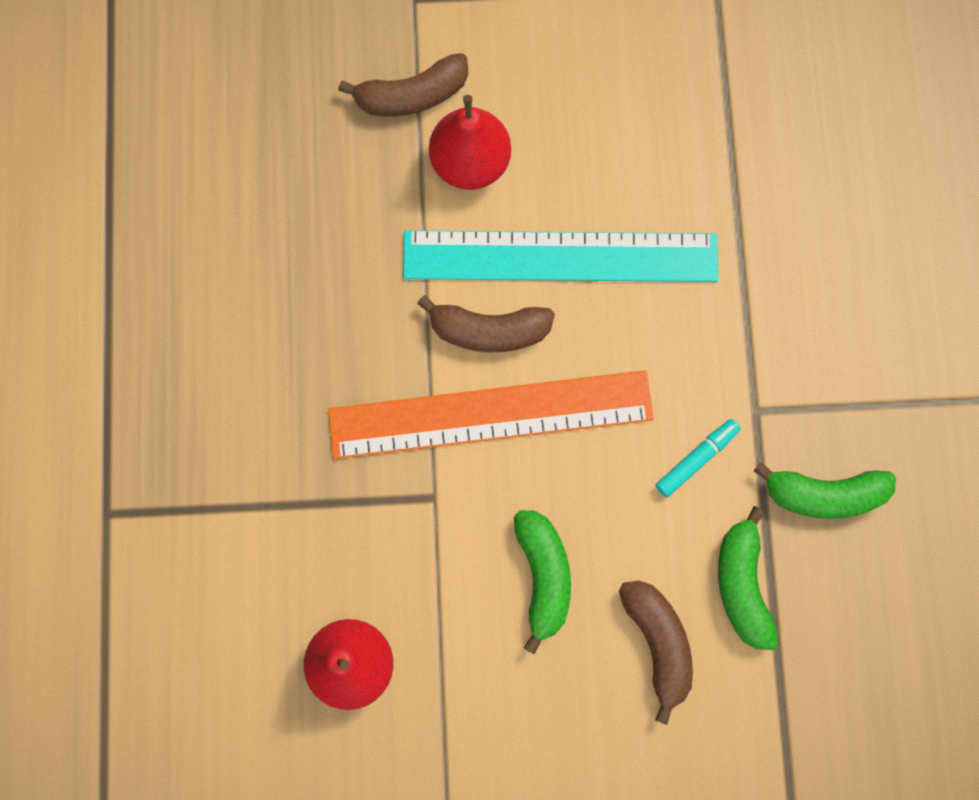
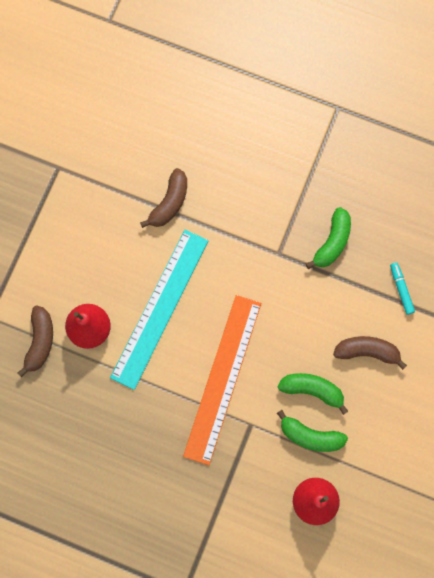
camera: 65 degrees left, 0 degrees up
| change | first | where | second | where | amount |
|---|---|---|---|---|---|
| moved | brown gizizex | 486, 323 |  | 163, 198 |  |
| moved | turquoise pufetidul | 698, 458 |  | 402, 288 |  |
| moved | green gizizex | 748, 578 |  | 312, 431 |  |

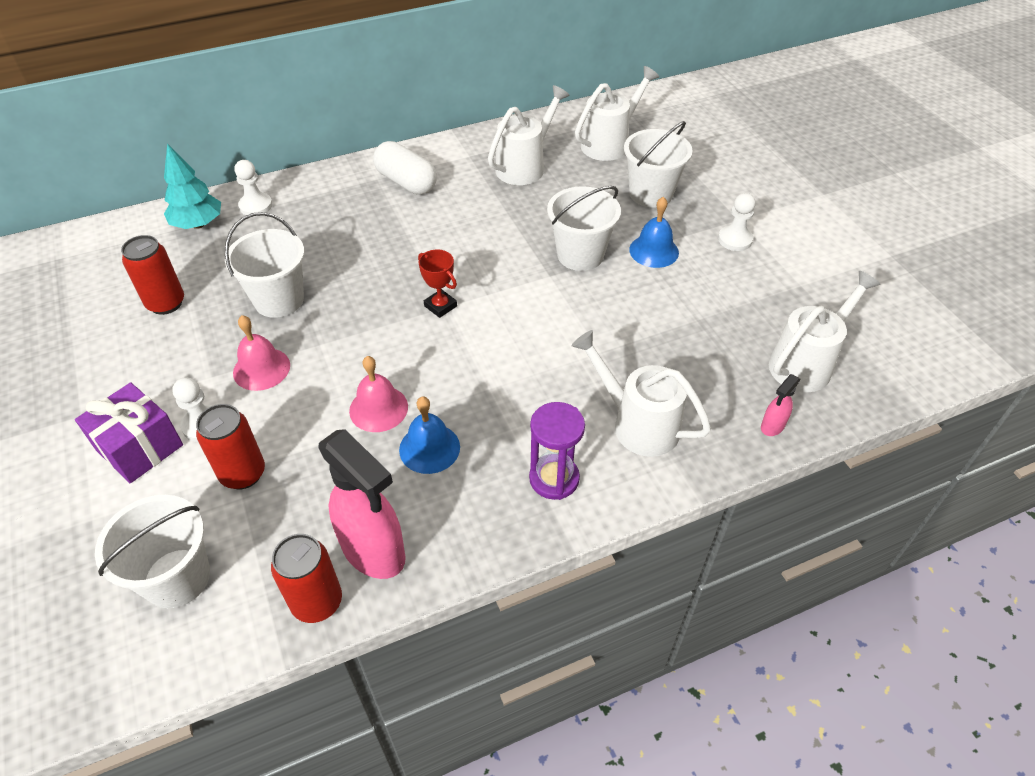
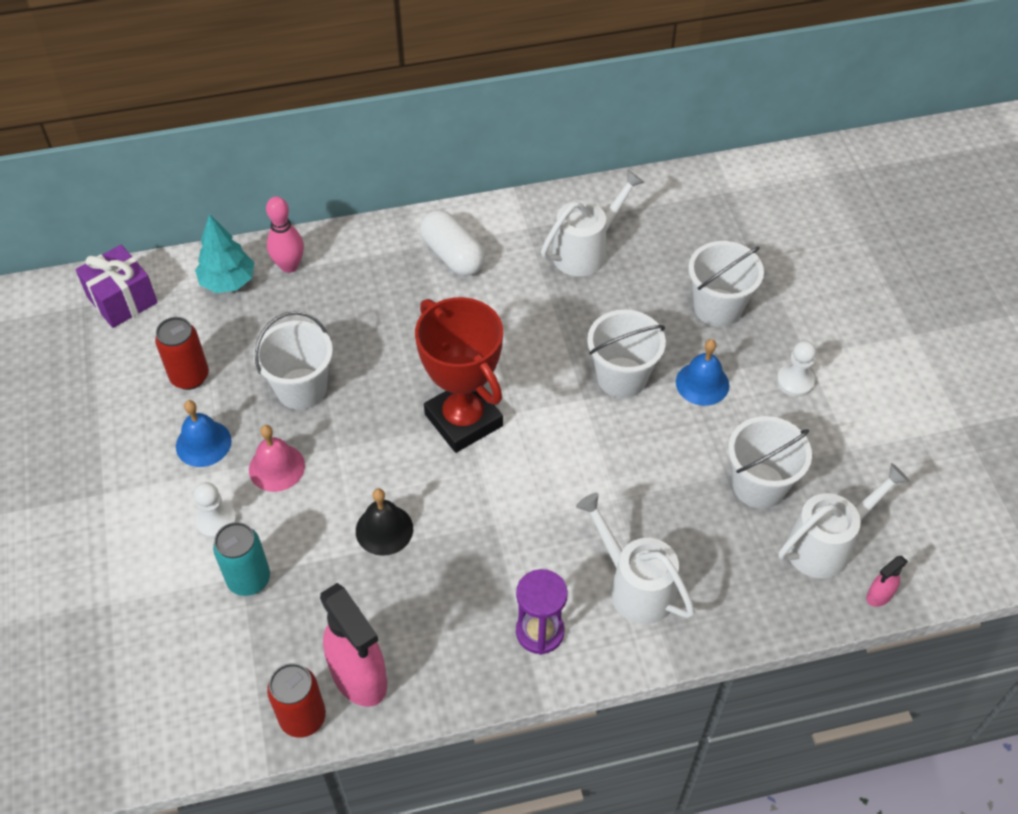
camera: 10 degrees right, 5 degrees up
| change | first | where | second | where | amount |
|---|---|---|---|---|---|
| removed | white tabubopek | 617, 113 |  |  |  |
| moved | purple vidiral | 129, 432 |  | 116, 286 |  |
| moved | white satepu | 152, 551 |  | 770, 462 |  |
| moved | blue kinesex | 429, 435 |  | 204, 433 |  |
| moved | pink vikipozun | 780, 405 |  | 887, 581 |  |
| replaced | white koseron | 253, 187 | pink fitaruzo | 285, 234 |  |
| recoloured | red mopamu | 230, 446 | turquoise mopamu | 241, 559 |  |
| recoloured | pink kinesex | 378, 394 | black kinesex | 384, 522 |  |
| resized | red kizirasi | 437, 283 |  | 459, 375 | x2.32 |

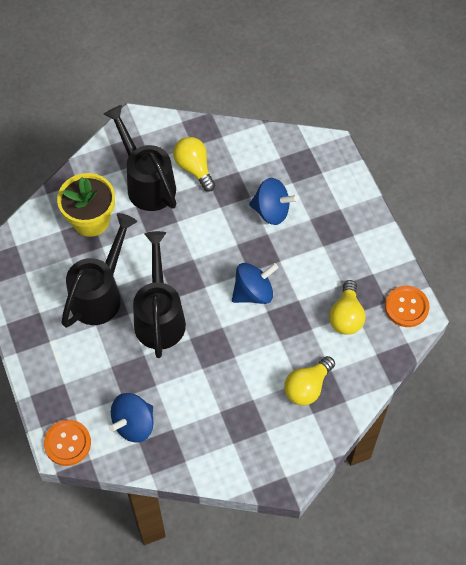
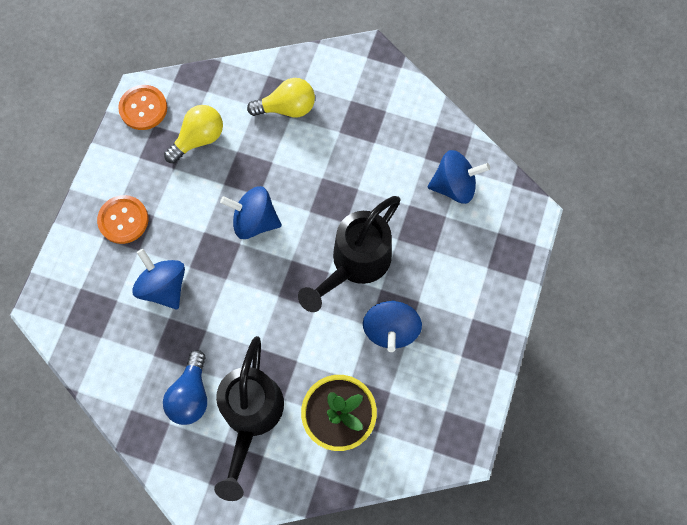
camera: 140 degrees left, 10 degrees up
| change | first | where | second | where | amount |
|---|---|---|---|---|---|
| moved | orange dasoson | 67, 443 |  | 122, 219 |  |
| replaced | black tabubopek | 99, 270 | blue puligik | 392, 326 |  |
| recoloured | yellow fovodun | 194, 164 | blue fovodun | 185, 387 |  |

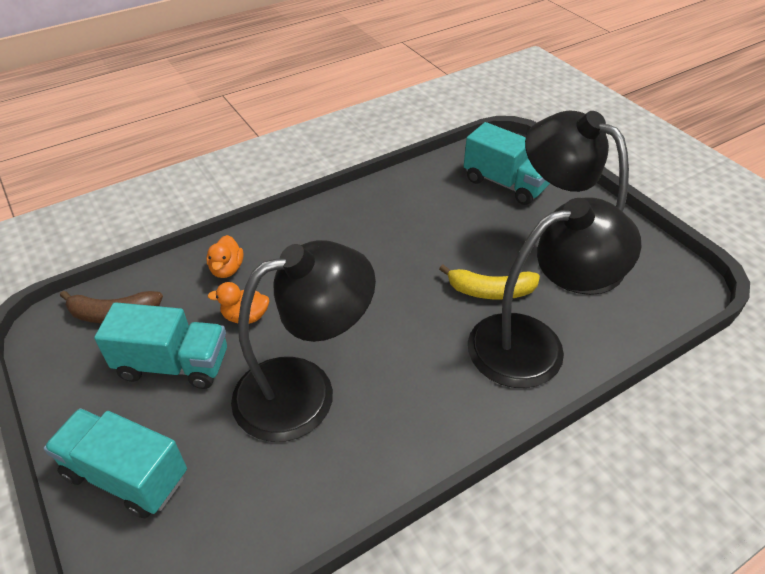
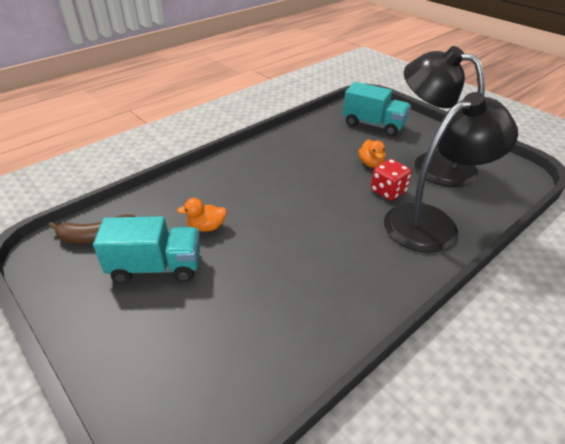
camera: 10 degrees left, 5 degrees down
| change | first | where | second | where | amount |
|---|---|---|---|---|---|
| removed | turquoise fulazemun | 115, 463 |  |  |  |
| removed | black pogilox | 303, 341 |  |  |  |
| moved | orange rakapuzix | 224, 256 |  | 372, 153 |  |
| replaced | yellow gizizex | 489, 282 | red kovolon | 391, 179 |  |

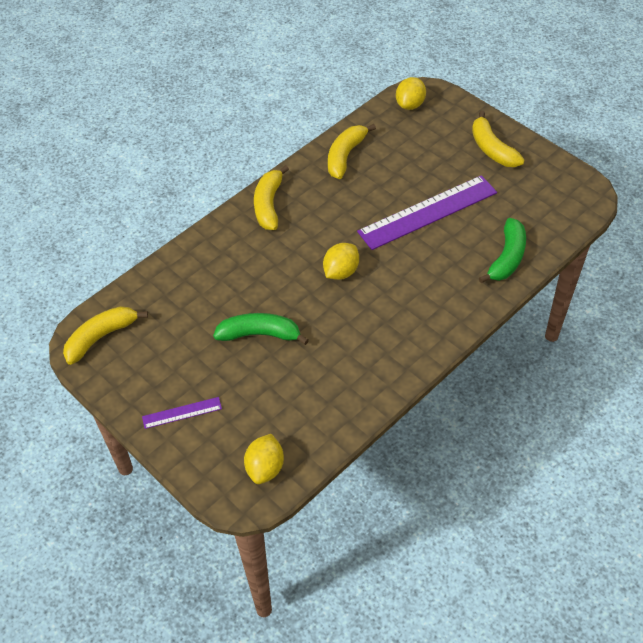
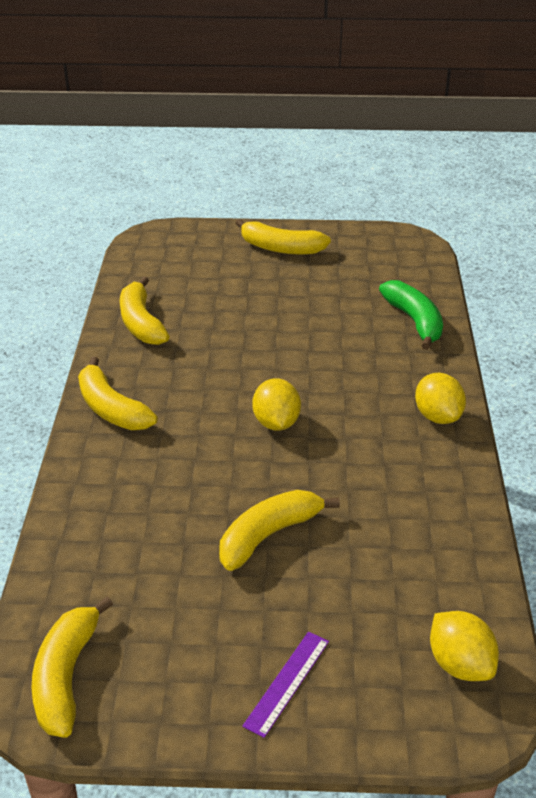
camera: 45 degrees left, 15 degrees down
| change | first | where | second | where | amount |
|---|---|---|---|---|---|
| removed | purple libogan | 427, 212 |  |  |  |
| moved | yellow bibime | 411, 93 |  | 440, 398 |  |
| recoloured | green gizizex | 261, 329 | yellow gizizex | 279, 530 |  |

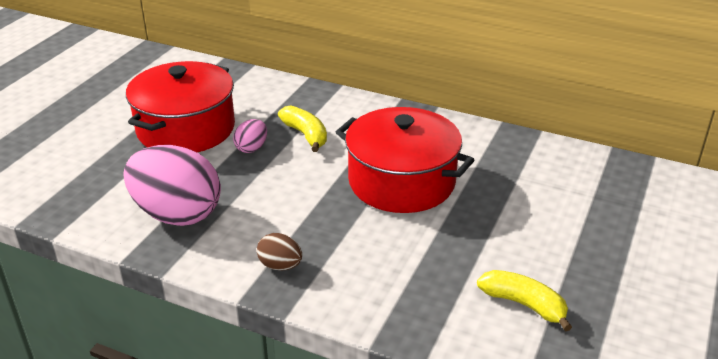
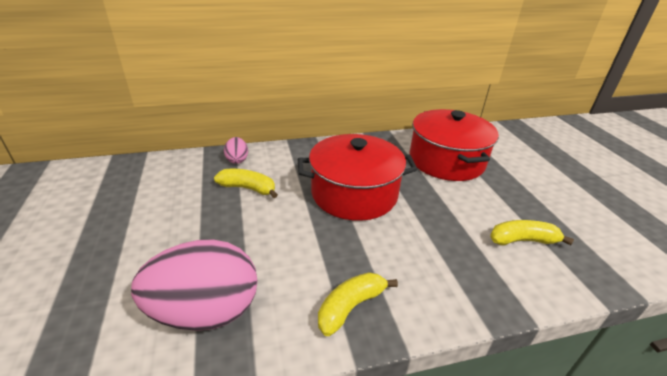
camera: 40 degrees left, 0 degrees up
| change | first | where | second | where | amount |
|---|---|---|---|---|---|
| moved | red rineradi | 180, 106 |  | 454, 145 |  |
| moved | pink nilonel | 250, 136 |  | 236, 150 |  |
| replaced | brown nilonel | 279, 252 | yellow gizizex | 358, 304 |  |

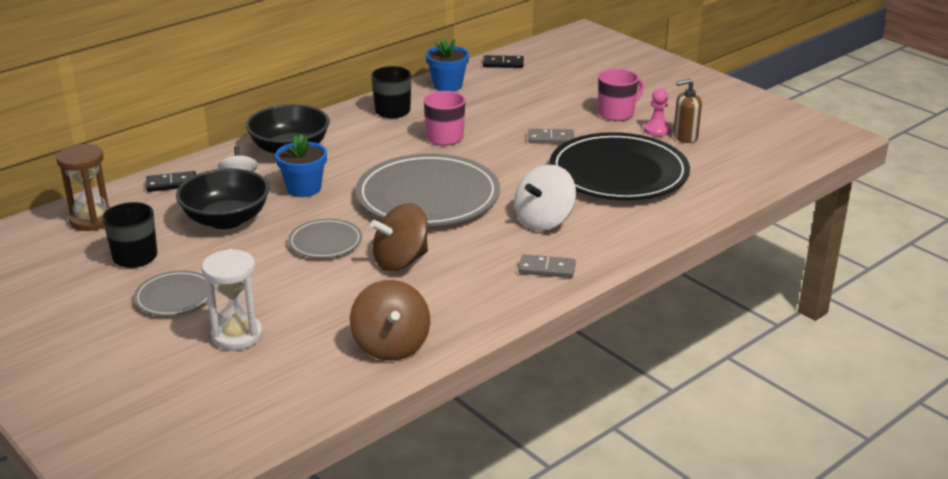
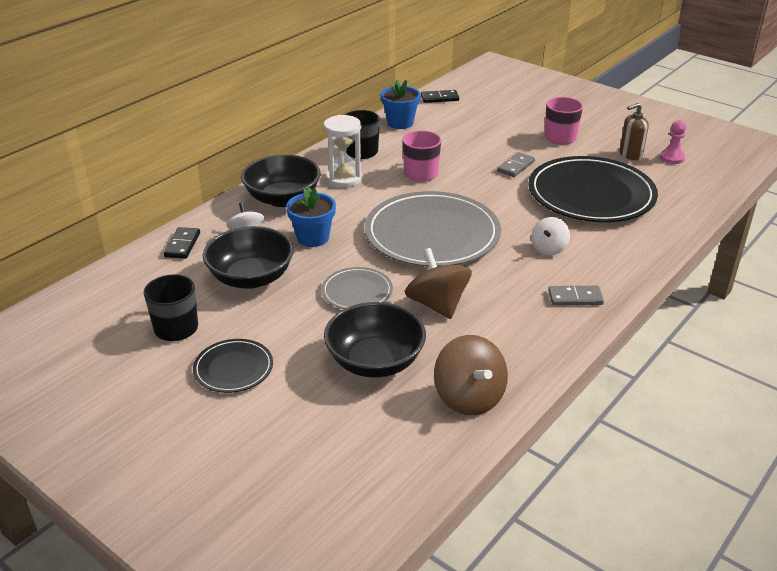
camera: 10 degrees left, 5 degrees up
| change | first | where | second | where | amount |
|---|---|---|---|---|---|
| removed | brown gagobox | 83, 187 |  |  |  |
| added |  |  | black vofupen | 375, 339 |  |
| moved | white gagobox | 232, 300 |  | 343, 151 |  |
| moved | pink koseron | 657, 112 |  | 673, 142 |  |
| recoloured | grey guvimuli | 174, 293 | black guvimuli | 233, 366 |  |
| turned | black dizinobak | 171, 181 |  | 182, 243 | 60 degrees counterclockwise |
| turned | brown puligik | 399, 237 |  | 438, 283 | 105 degrees clockwise |
| turned | grey dizinobak | 551, 136 |  | 516, 164 | 45 degrees counterclockwise |
| resized | white puligik | 545, 198 |  | 550, 236 | x0.61 |

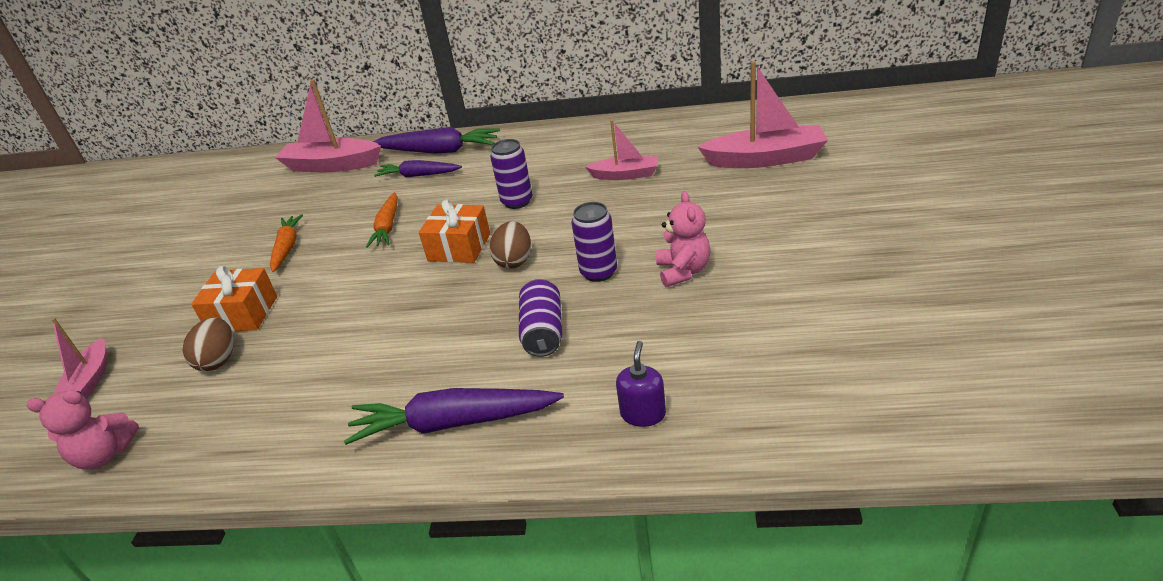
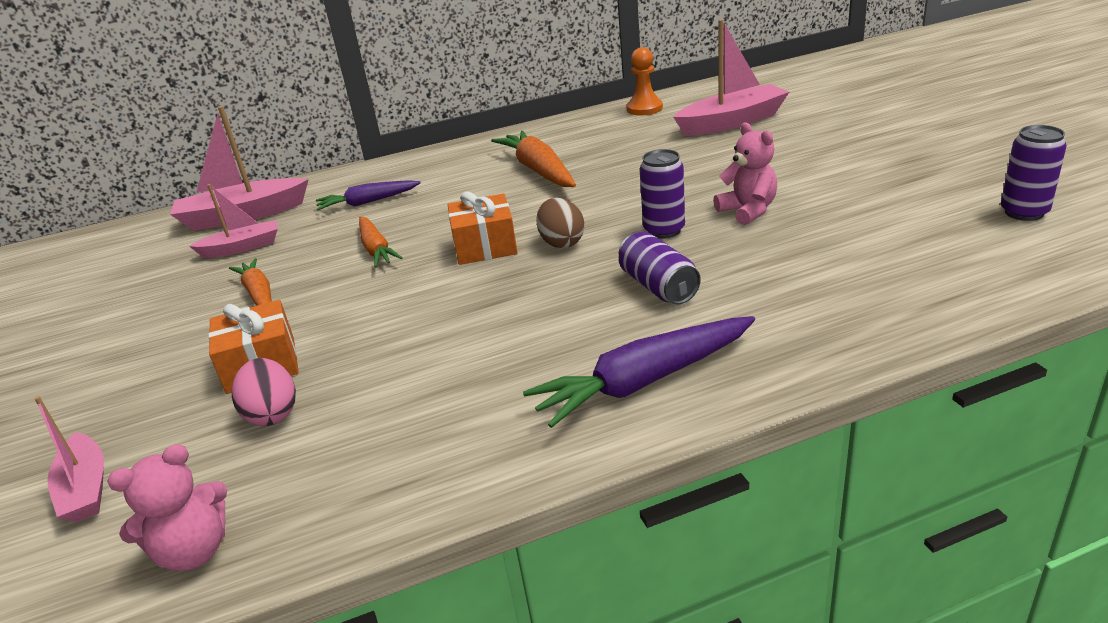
camera: 25 degrees left, 5 degrees down
| change | first | where | second | where | amount |
|---|---|---|---|---|---|
| removed | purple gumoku | 436, 140 |  |  |  |
| removed | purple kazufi | 641, 384 |  |  |  |
| added |  |  | orange gumoku | 533, 159 |  |
| added |  |  | orange koseron | 645, 81 |  |
| moved | purple mopamu | 511, 174 |  | 1034, 173 |  |
| moved | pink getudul | 621, 150 |  | 233, 221 |  |
| recoloured | brown nilonel | 208, 344 | pink nilonel | 264, 392 |  |

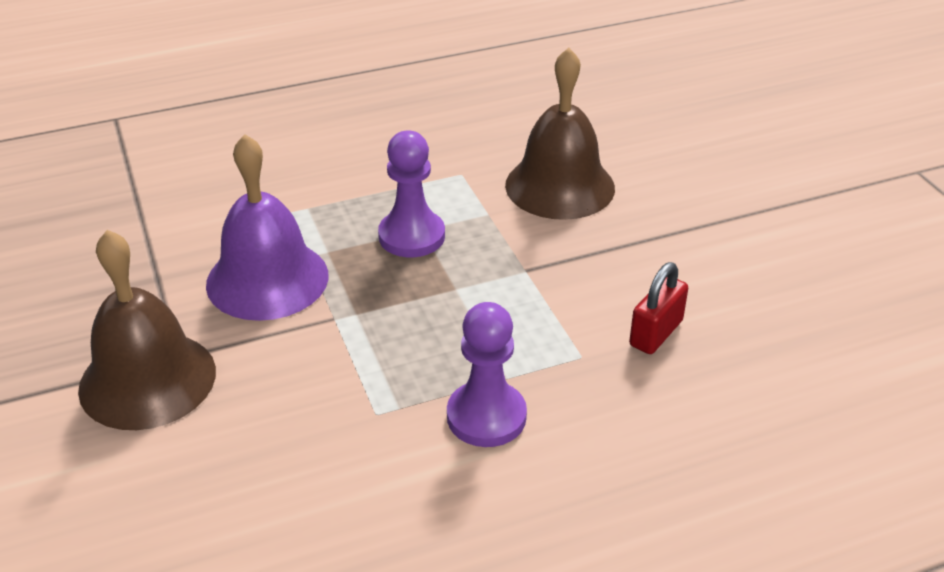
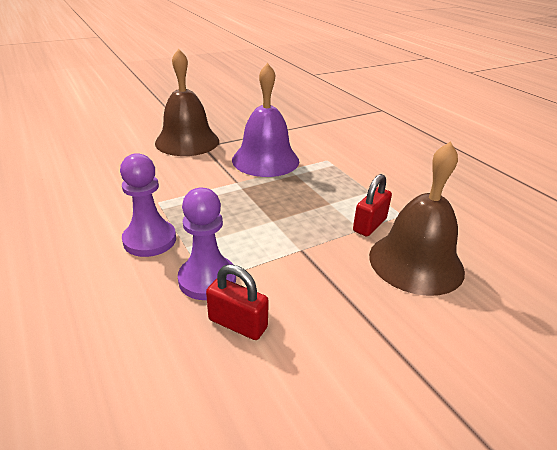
camera: 80 degrees right, 5 degrees down
| change | first | where | second | where | amount |
|---|---|---|---|---|---|
| added |  |  | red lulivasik | 372, 205 |  |
| moved | purple koseron | 411, 194 |  | 207, 243 |  |

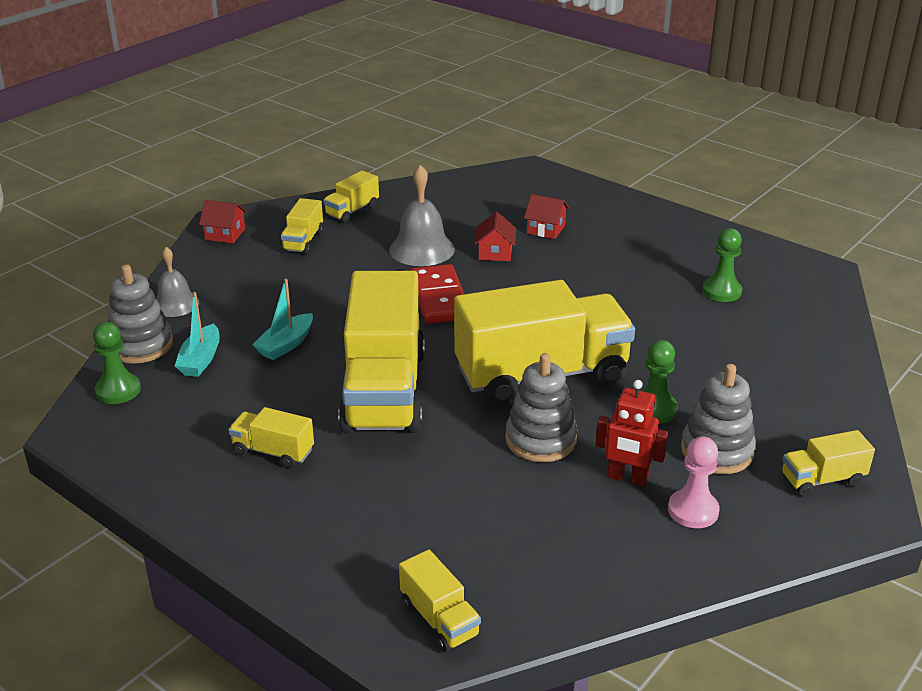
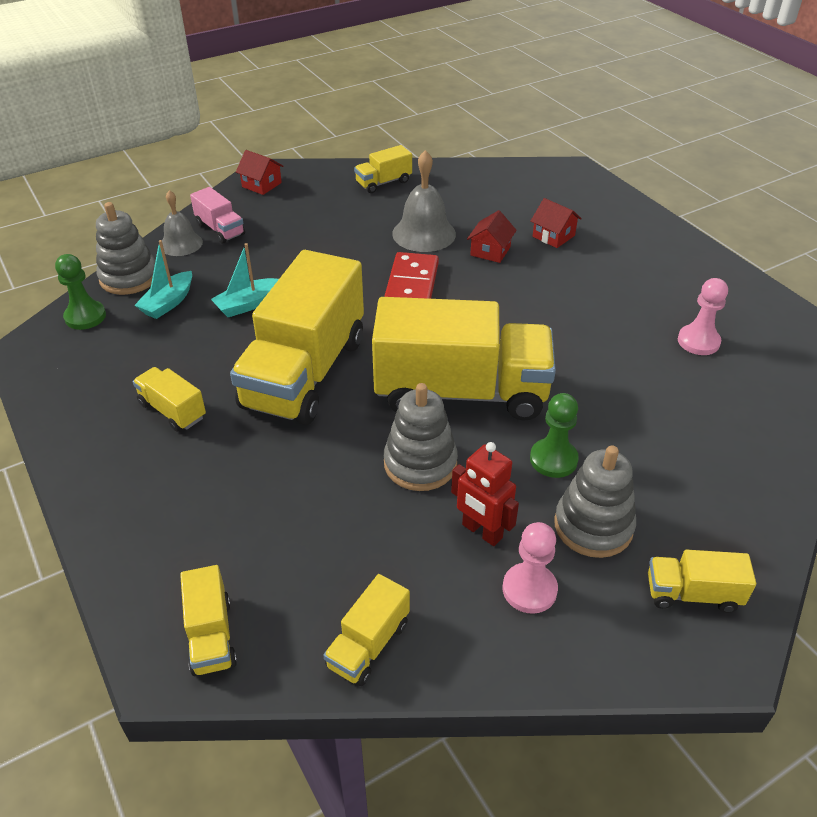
camera: 20 degrees right, 10 degrees up
| change | first | where | second | where | amount |
|---|---|---|---|---|---|
| added |  |  | pink fulazemun | 217, 215 |  |
| moved | yellow fulazemun | 302, 226 |  | 366, 630 |  |
| recoloured | green koseron | 722, 265 | pink koseron | 703, 316 |  |

